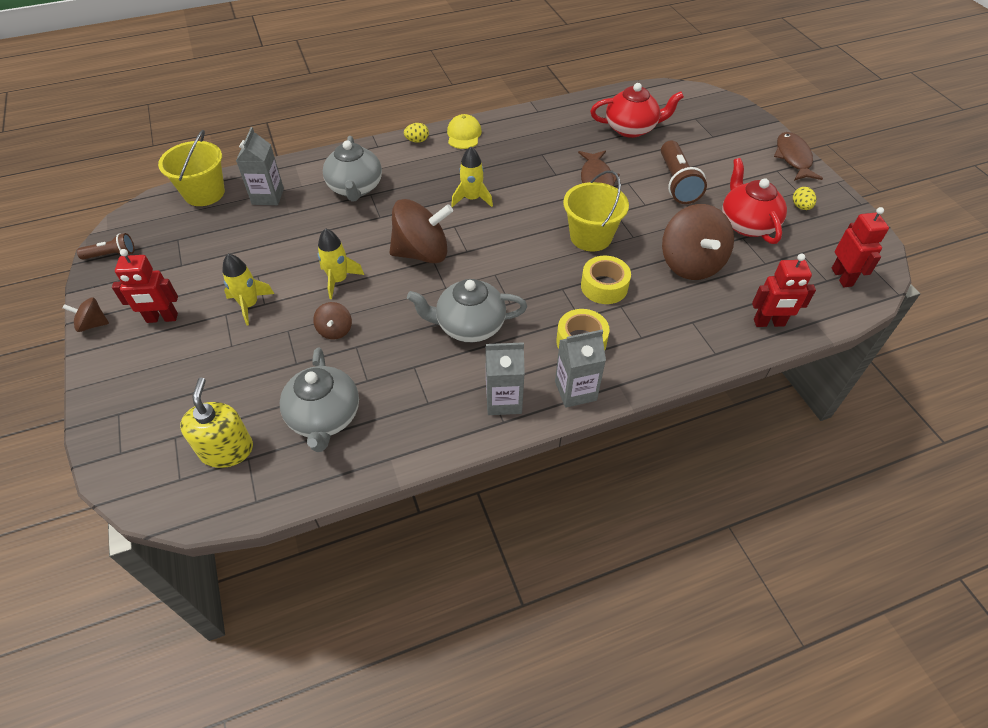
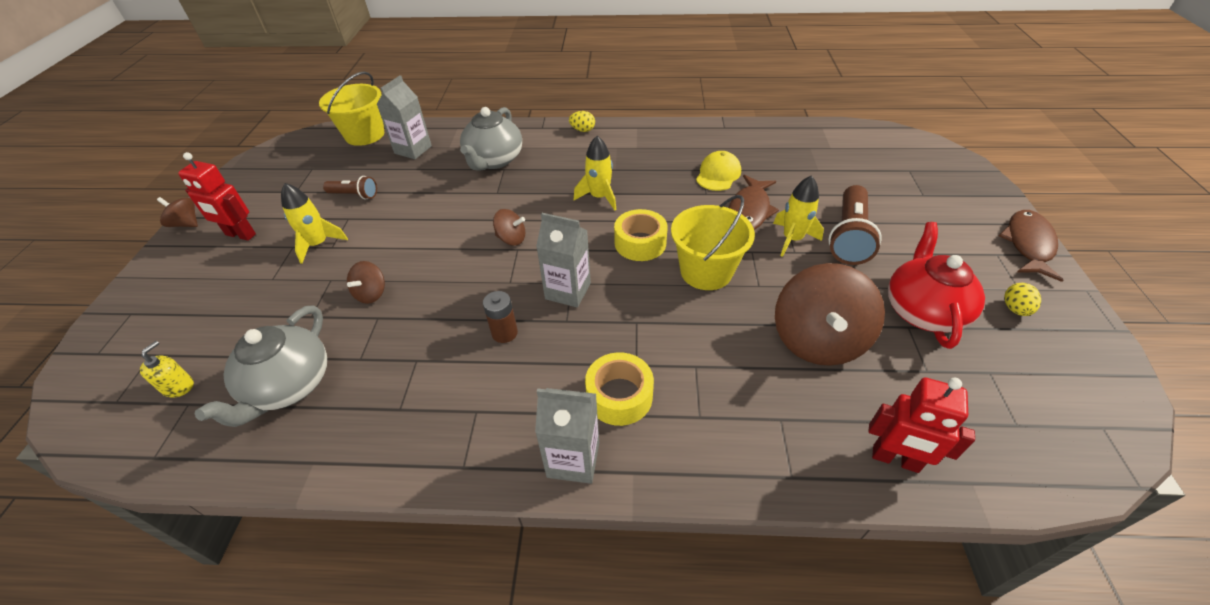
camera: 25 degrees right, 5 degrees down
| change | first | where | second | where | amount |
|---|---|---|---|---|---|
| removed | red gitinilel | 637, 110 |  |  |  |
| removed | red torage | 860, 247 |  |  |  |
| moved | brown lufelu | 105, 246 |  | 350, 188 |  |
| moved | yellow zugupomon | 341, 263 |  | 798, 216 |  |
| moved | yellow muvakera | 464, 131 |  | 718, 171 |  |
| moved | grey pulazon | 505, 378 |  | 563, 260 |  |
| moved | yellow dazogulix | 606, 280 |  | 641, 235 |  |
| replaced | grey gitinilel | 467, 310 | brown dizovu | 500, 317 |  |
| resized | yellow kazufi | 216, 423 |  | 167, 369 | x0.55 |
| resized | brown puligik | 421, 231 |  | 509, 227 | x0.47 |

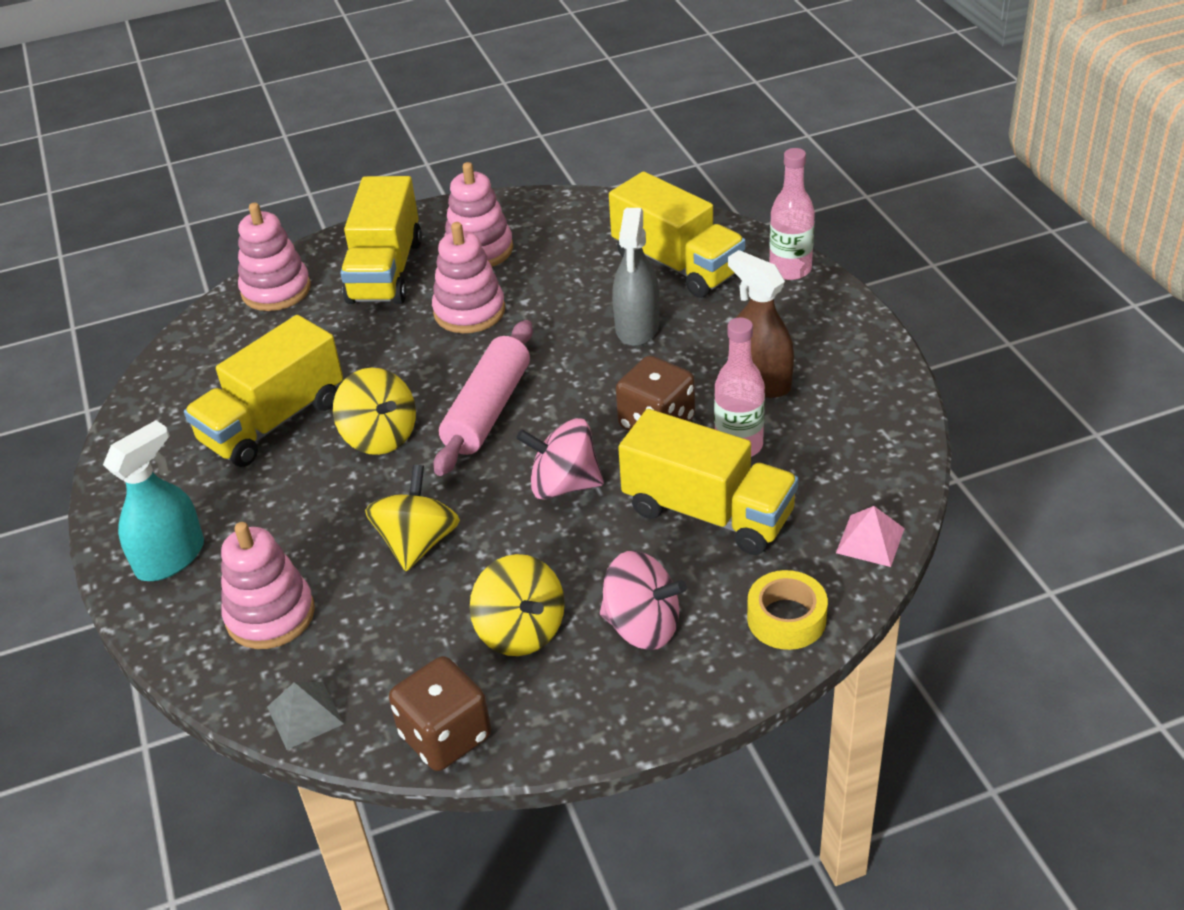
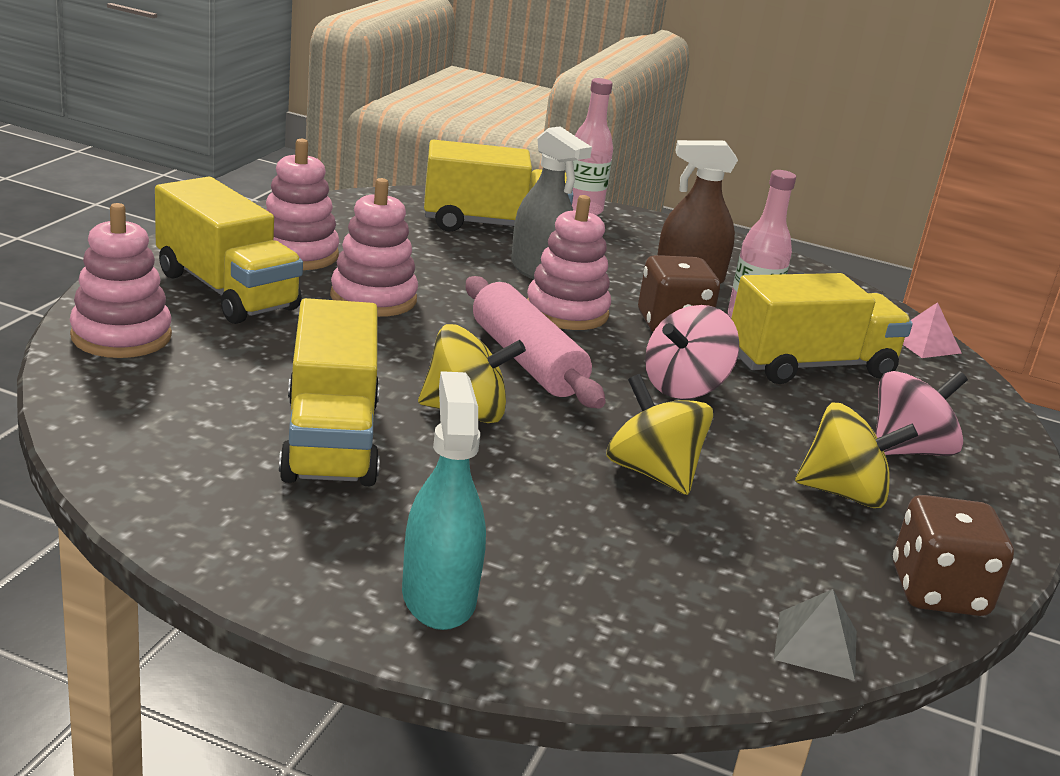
camera: 55 degrees left, 15 degrees down
| change | first | where | second | where | amount |
|---|---|---|---|---|---|
| removed | yellow dazogulix | 787, 610 |  |  |  |
| moved | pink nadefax | 268, 585 |  | 569, 262 |  |

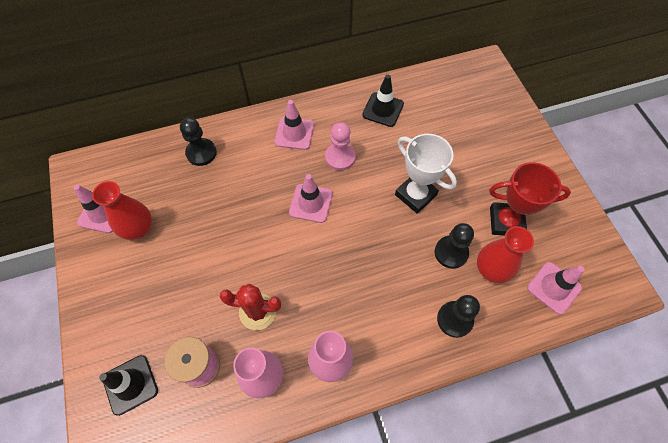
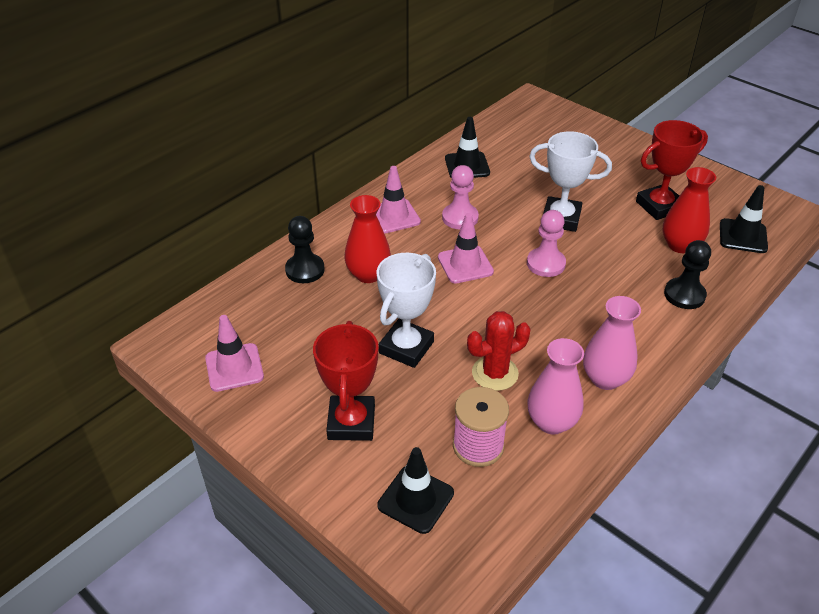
camera: 30 degrees left, 20 degrees down
| change | first | where | second | where | amount |
|---|---|---|---|---|---|
| removed | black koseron | 454, 246 |  |  |  |
| added |  |  | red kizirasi | 345, 381 |  |
| added |  |  | white kizirasi | 406, 310 |  |
| added |  |  | pink koseron | 546, 243 |  |
| moved | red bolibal | 122, 210 |  | 367, 239 |  |
| recoloured | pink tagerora | 556, 288 | black tagerora | 744, 219 |  |

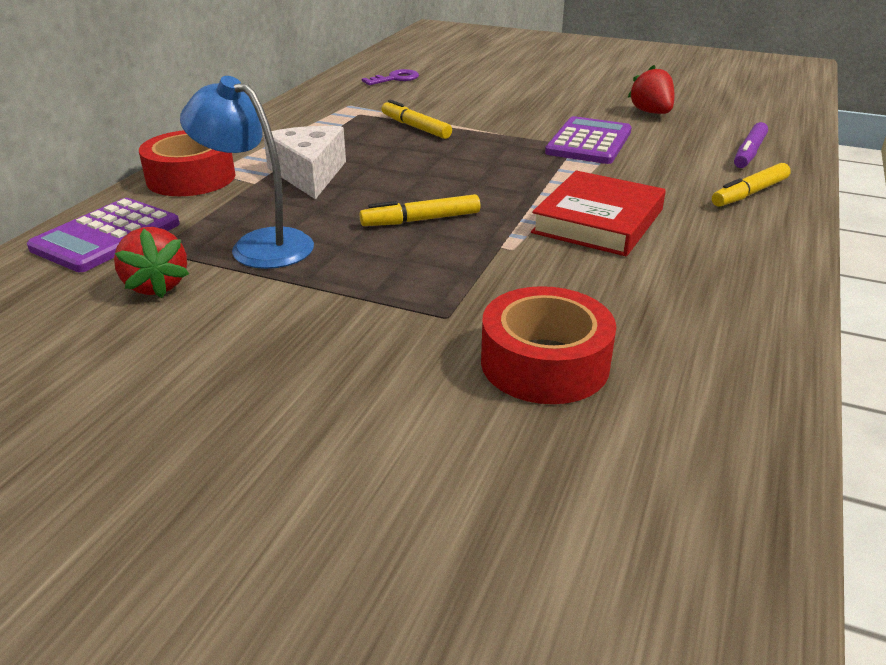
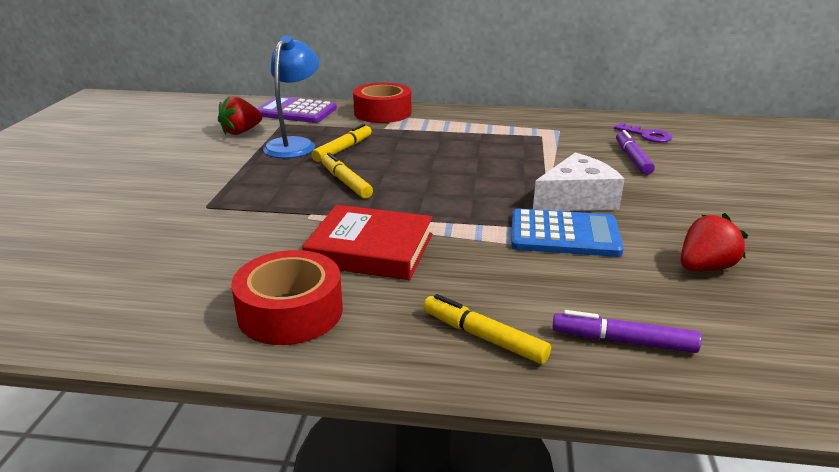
camera: 75 degrees right, 5 degrees down
| change | first | where | second | where | amount |
|---|---|---|---|---|---|
| added |  |  | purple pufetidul | 635, 152 |  |
| moved | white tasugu | 304, 162 |  | 579, 181 |  |
| moved | yellow pufetidul | 416, 119 |  | 342, 143 |  |
| moved | red dazogulix | 548, 345 |  | 287, 297 |  |
| recoloured | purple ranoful | 588, 140 | blue ranoful | 567, 233 |  |

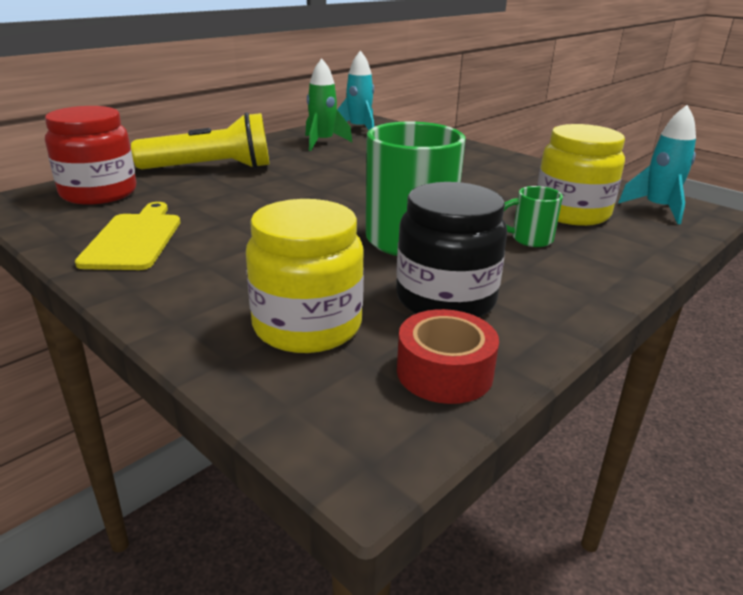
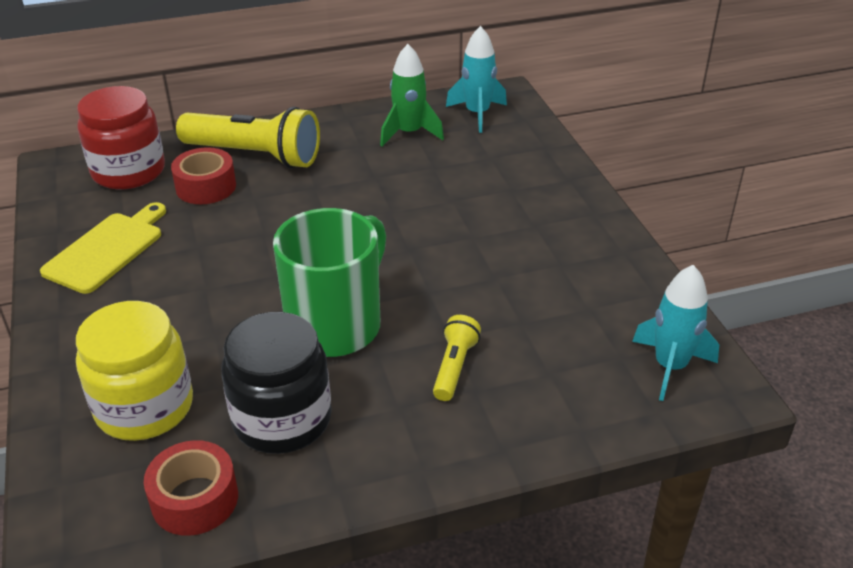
camera: 30 degrees right, 10 degrees up
| change | first | where | second | where | amount |
|---|---|---|---|---|---|
| removed | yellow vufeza | 581, 175 |  |  |  |
| added |  |  | red dazogulix | 203, 175 |  |
| replaced | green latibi | 533, 216 | yellow lufelu | 457, 358 |  |

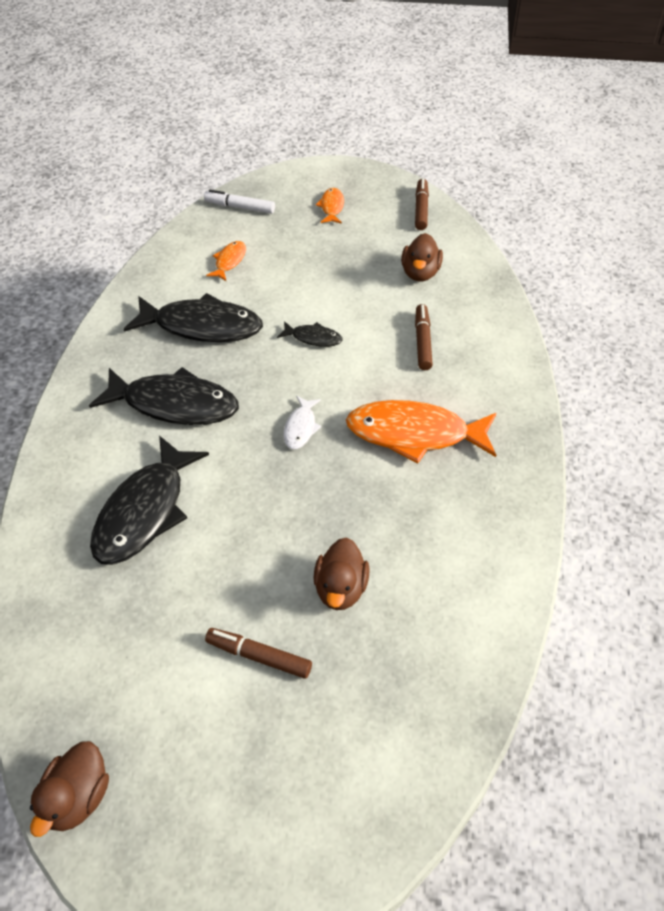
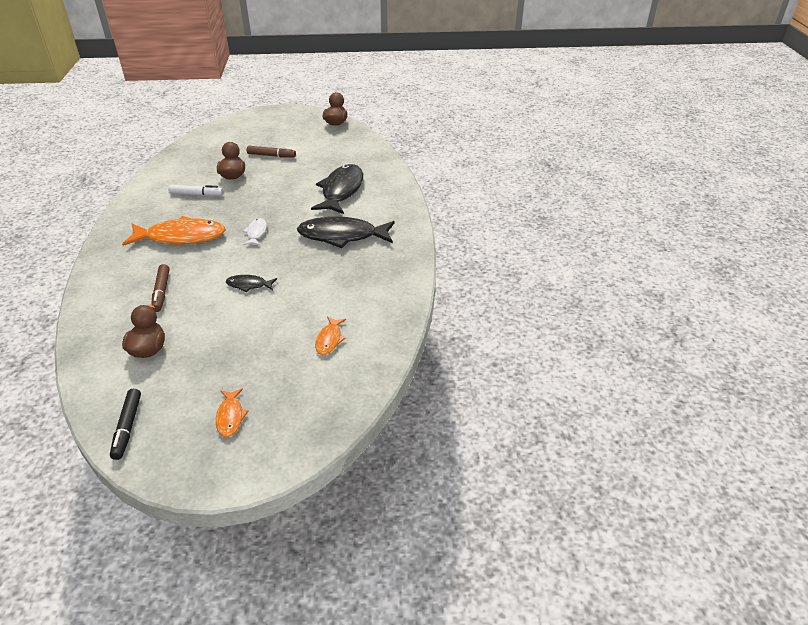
camera: 170 degrees right, 10 degrees down
| change | first | where | second | where | amount |
|---|---|---|---|---|---|
| removed | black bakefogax | 193, 317 |  |  |  |
| moved | white pufetidul | 239, 202 |  | 195, 190 |  |
| recoloured | brown pufetidul | 422, 204 | black pufetidul | 125, 424 |  |

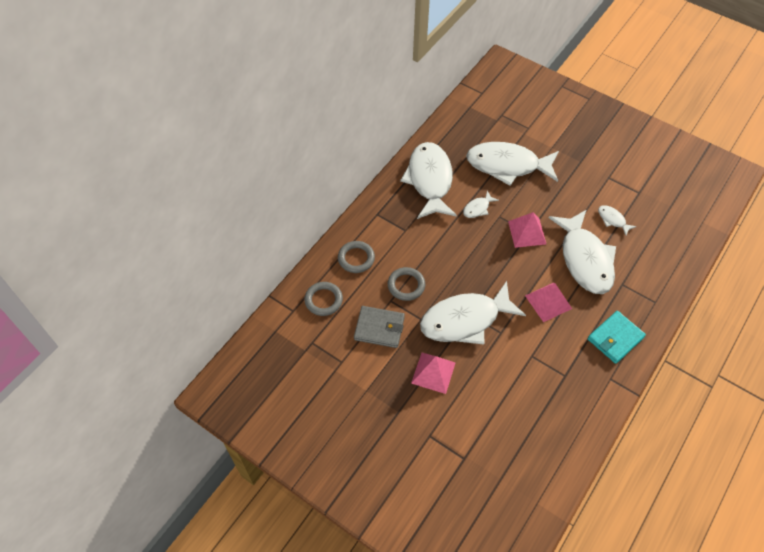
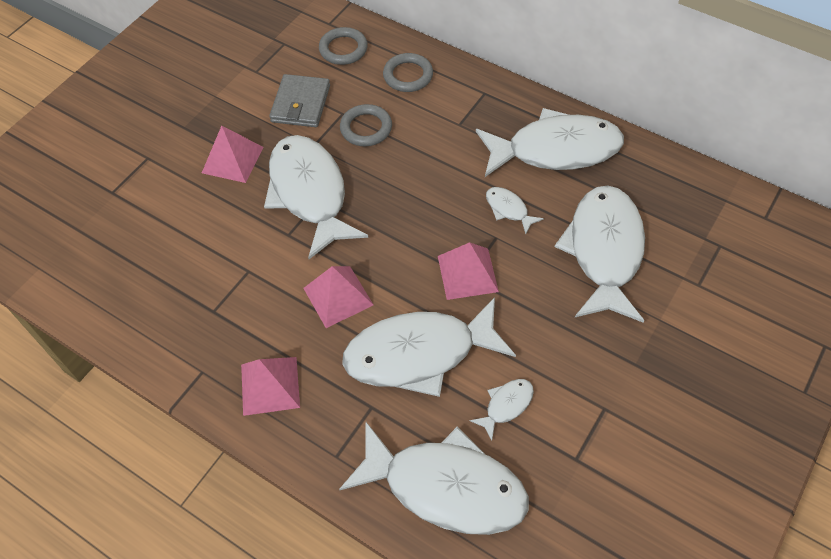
camera: 90 degrees right, 0 degrees up
| change | first | where | second | where | amount |
|---|---|---|---|---|---|
| added |  |  | white bakefogax | 434, 478 |  |
| replaced | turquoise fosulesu | 617, 337 | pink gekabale | 270, 386 |  |

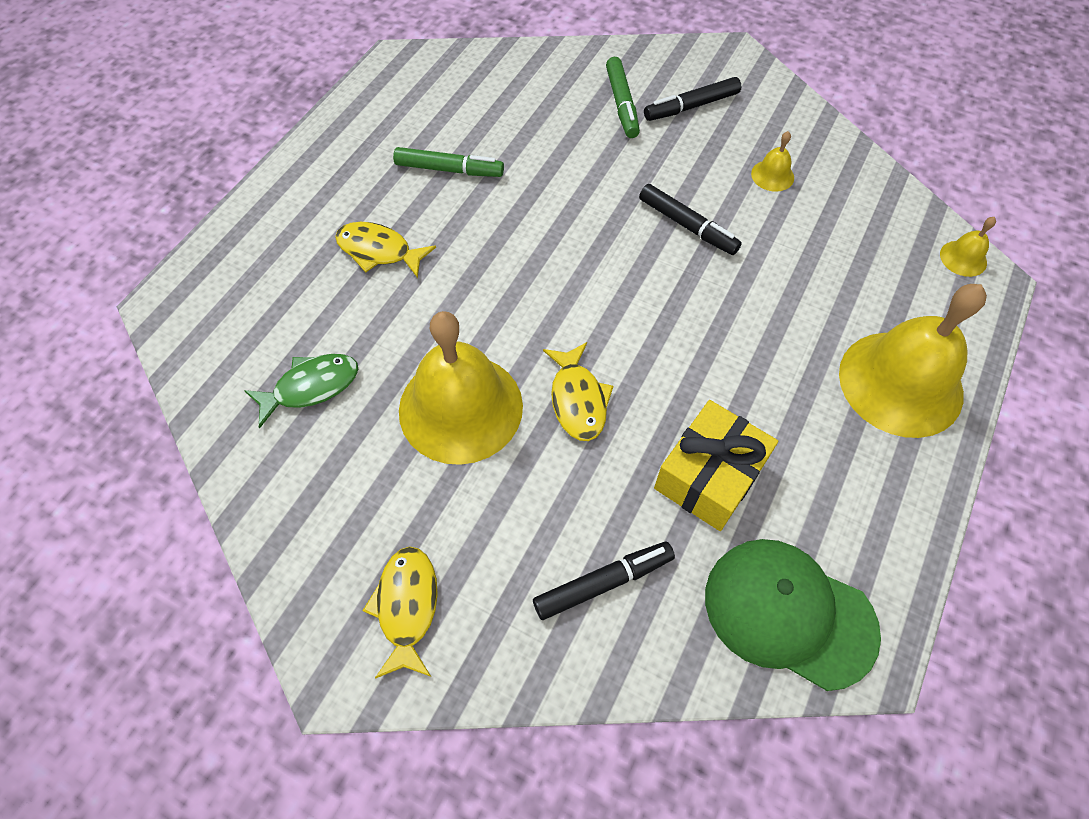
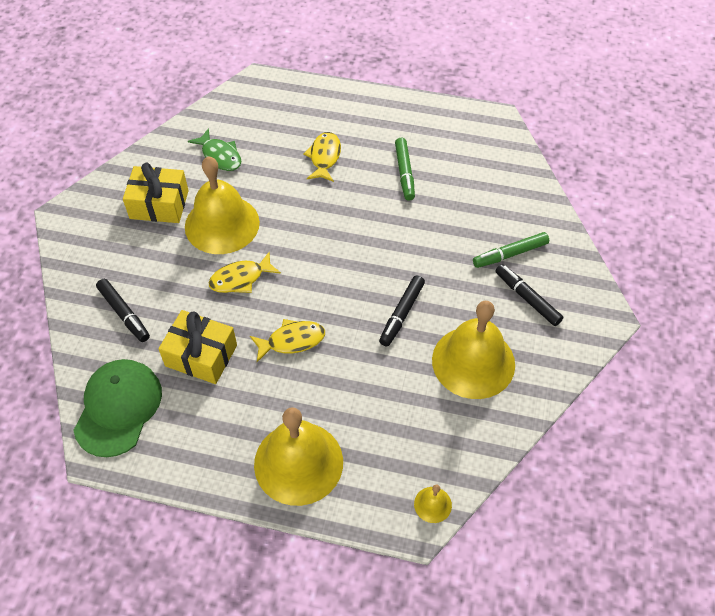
camera: 75 degrees right, 5 degrees down
| change | first | where | second | where | amount |
|---|---|---|---|---|---|
| added |  |  | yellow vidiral | 156, 193 |  |
| moved | yellow bakefogax | 400, 613 |  | 287, 340 |  |
| resized | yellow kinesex | 772, 161 |  | 473, 350 | x2.42 |

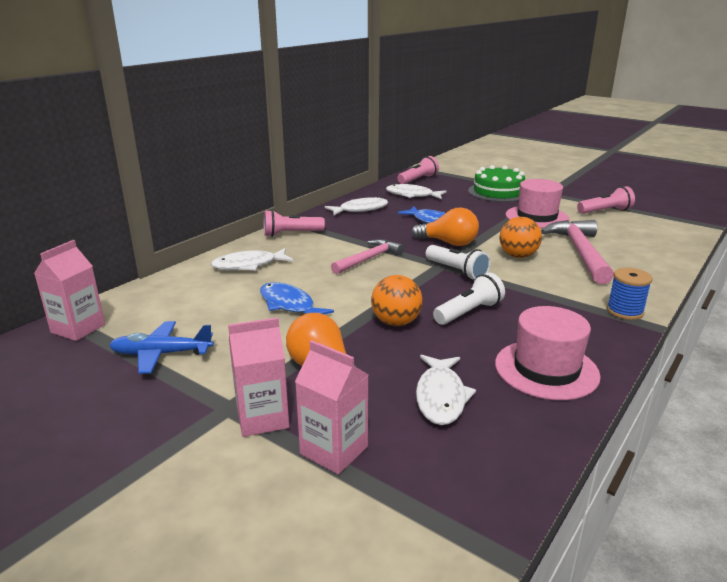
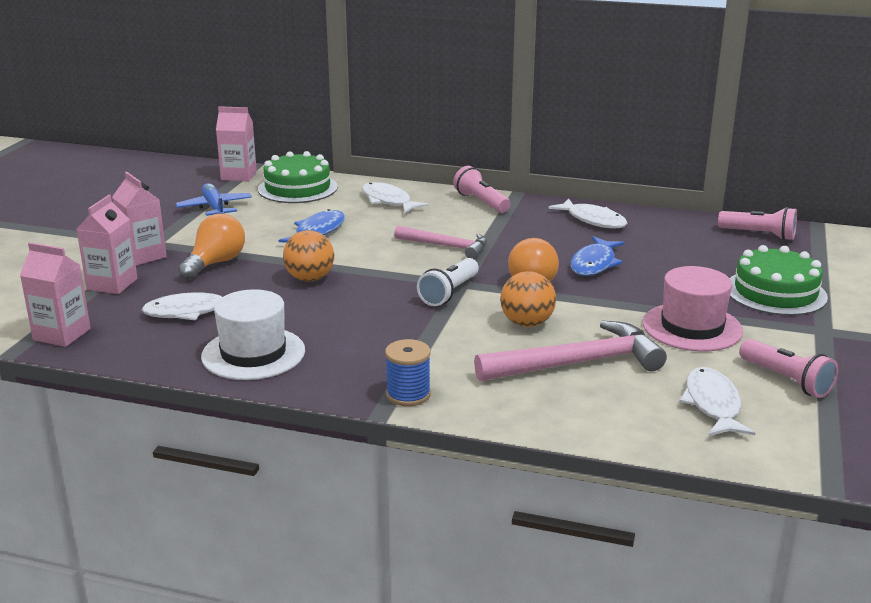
camera: 70 degrees right, 0 degrees up
| change | first | where | second | where | amount |
|---|---|---|---|---|---|
| removed | white lufelu | 469, 298 |  |  |  |
| added |  |  | pink pulazon | 55, 294 |  |
| added |  |  | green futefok | 298, 177 |  |
| moved | white bakefogax | 416, 191 |  | 717, 401 |  |
| recoloured | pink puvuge | 548, 353 | white puvuge | 253, 334 |  |

